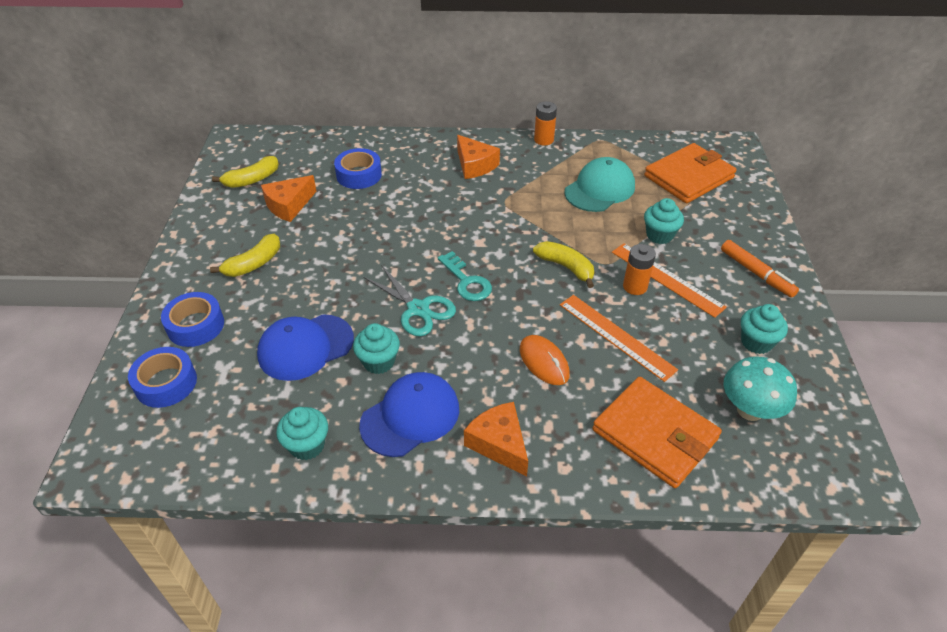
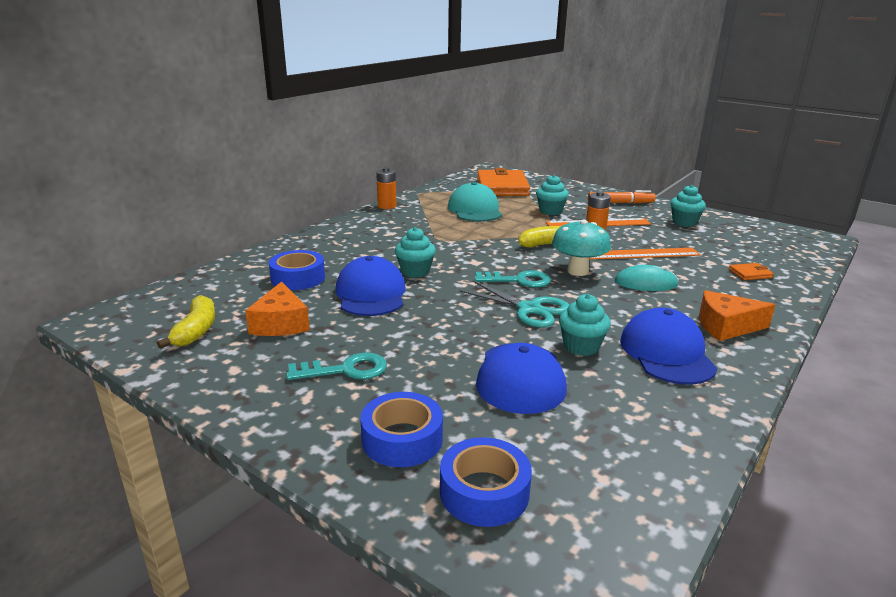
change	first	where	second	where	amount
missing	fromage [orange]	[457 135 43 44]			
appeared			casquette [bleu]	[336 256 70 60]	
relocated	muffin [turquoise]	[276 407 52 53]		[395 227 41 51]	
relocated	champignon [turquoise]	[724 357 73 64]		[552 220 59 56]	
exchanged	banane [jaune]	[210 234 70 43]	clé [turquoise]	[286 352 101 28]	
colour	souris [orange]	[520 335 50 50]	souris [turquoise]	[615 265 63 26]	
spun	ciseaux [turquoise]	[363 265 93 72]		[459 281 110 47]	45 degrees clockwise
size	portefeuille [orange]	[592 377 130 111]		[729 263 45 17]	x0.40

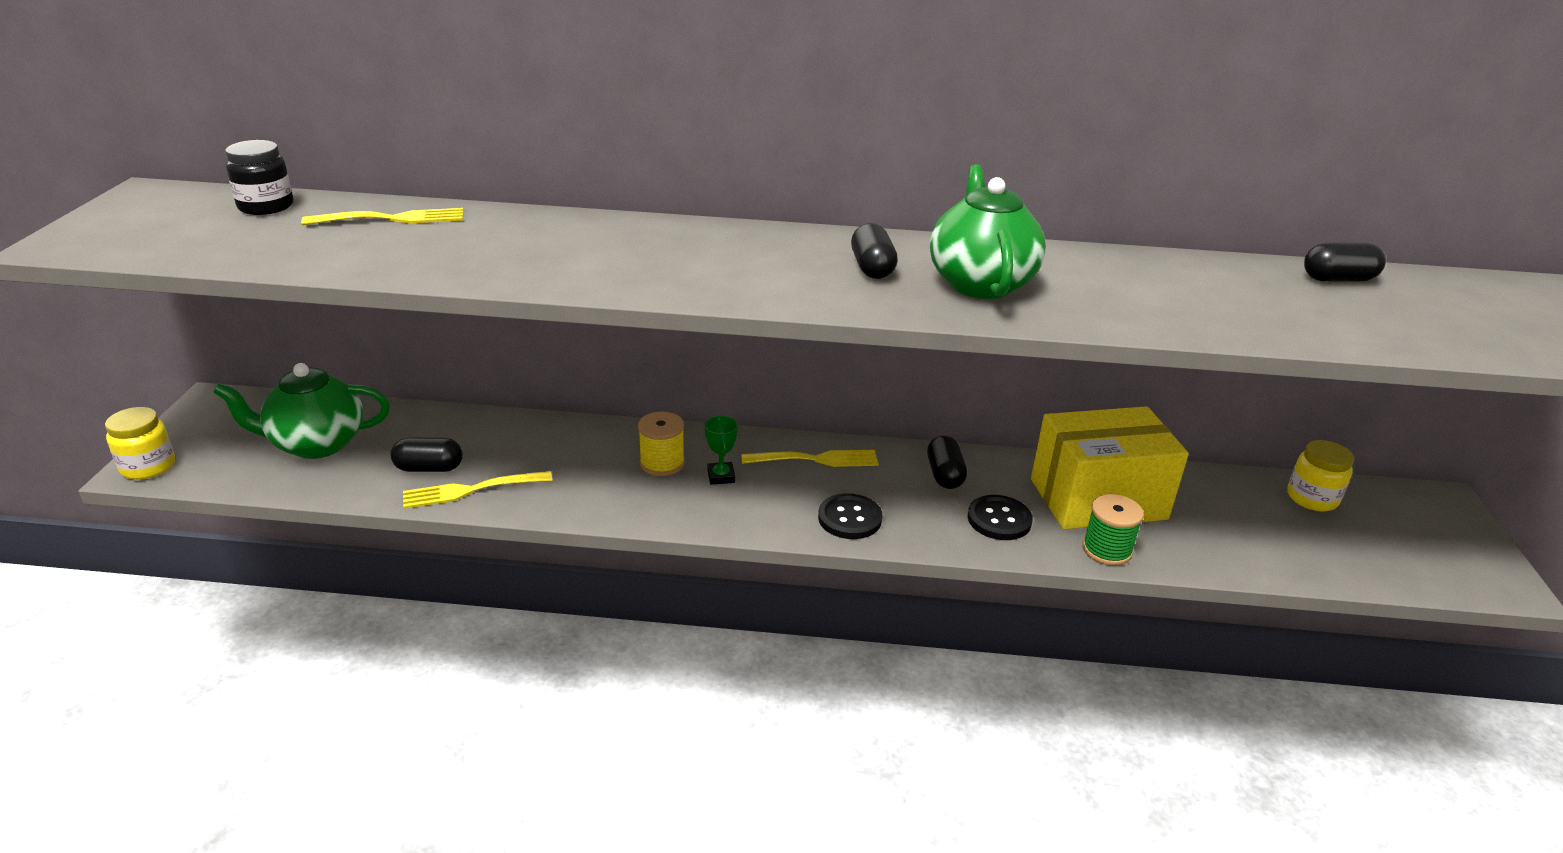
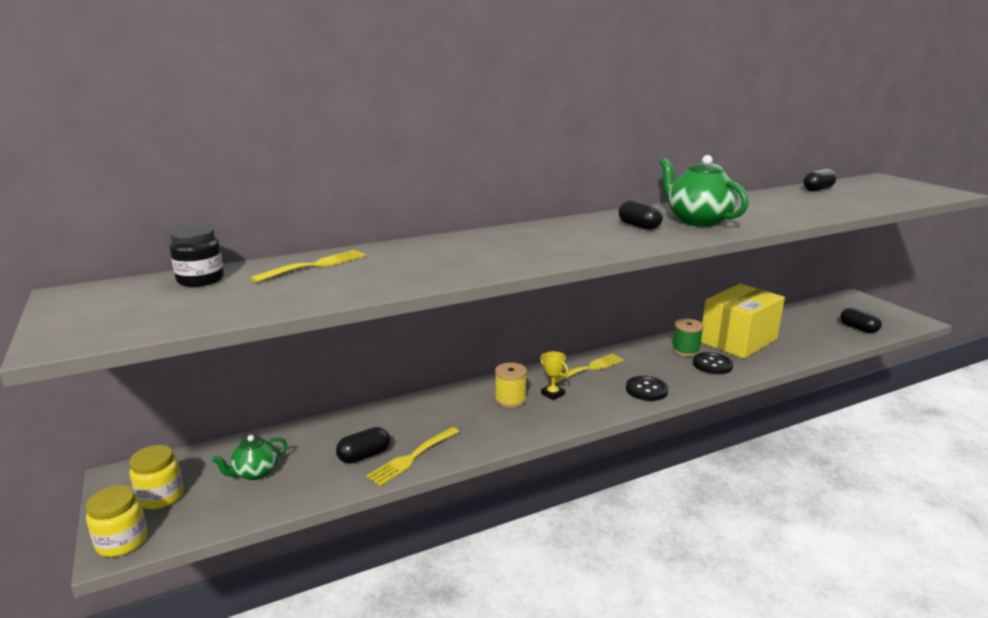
change	first	where	second	where	amount
relocated	gélule [noir]	[927 435 40 54]		[840 308 42 25]	
relocated	bobine [vert]	[1083 494 61 72]		[672 318 32 39]	
relocated	bocal [jaune]	[1287 440 67 71]		[129 445 55 64]	
colour	trophée [vert]	[705 416 33 69]	trophée [jaune]	[540 351 28 49]	
size	théière [vert]	[213 363 177 96]		[212 435 75 45]	x0.56

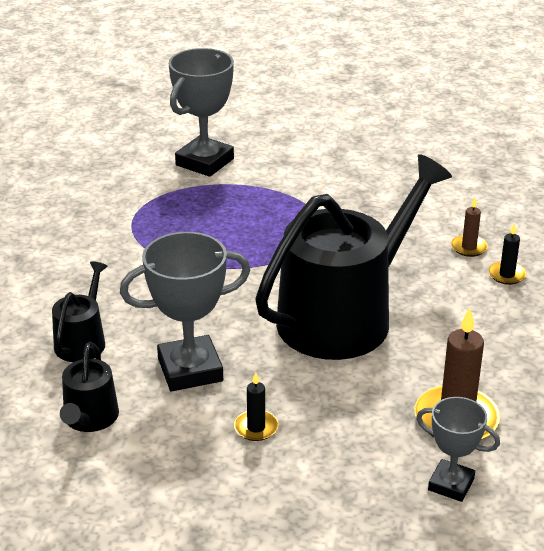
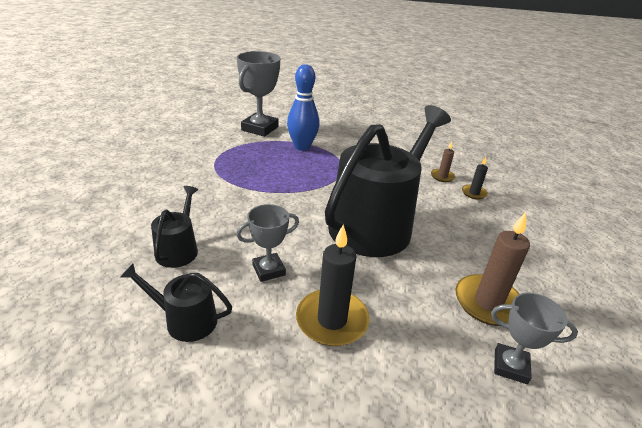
change	first	where	second	where	amount
appeared			quille [bleu]	[287 64 33 87]	
spun	arrosoir [noir]	[60 342 59 90]		[120 263 112 79]	105 degrees clockwise
size	trophée [gris]	[120 232 130 160]		[236 204 63 78]	x0.60
size	bougie [noir]	[234 372 44 69]		[296 225 73 121]	x1.93

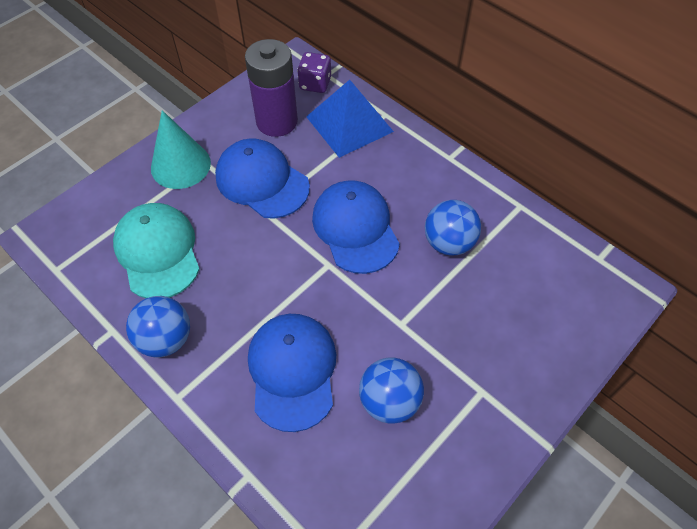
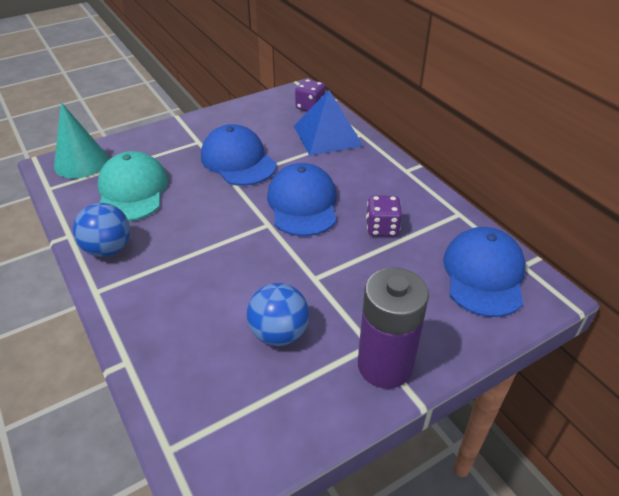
change	first	where	second	where	amount
relocated	cône [turquoise]	[151 110 60 79]		[54 102 54 77]	
relocated	pile [violet]	[245 39 53 98]		[358 268 71 121]	
relocated	casquette [bleu]	[248 314 88 118]		[443 227 83 90]	
exchanged	balle [bleu]	[425 200 56 56]	dé [violet]	[366 195 36 41]	

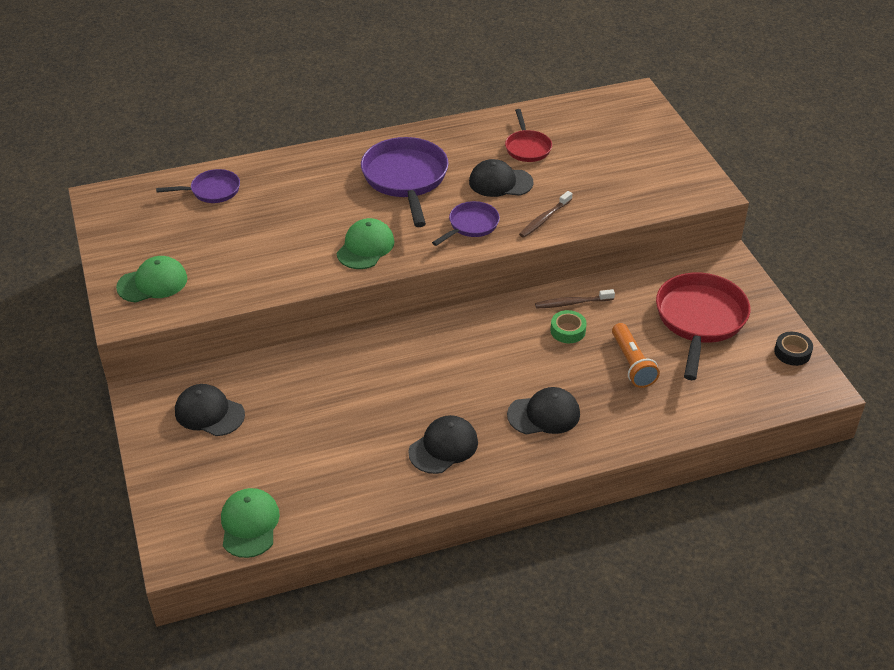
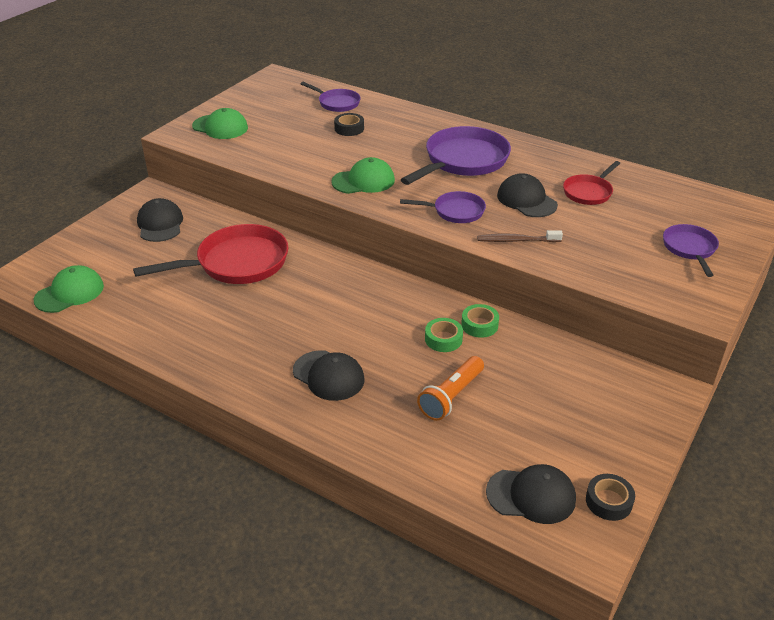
change	first	where	second	where	amount
appeared			ruban adhésif [noir]	[334 113 30 23]	
appeared			poêle [violet]	[663 224 56 53]	
relocated	casquette [noir]	[408 415 70 59]		[486 464 90 60]	
relocated	poêle [rouge]	[656 273 94 107]		[133 224 156 60]	
exchanged	brosse à dents [marron]	[535 289 80 20]	ruban adhésif [vert]	[461 304 38 34]	

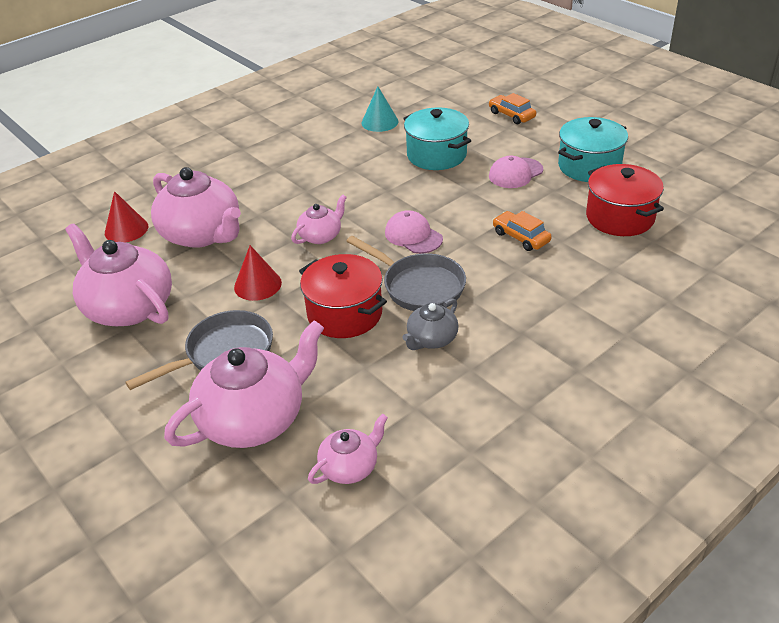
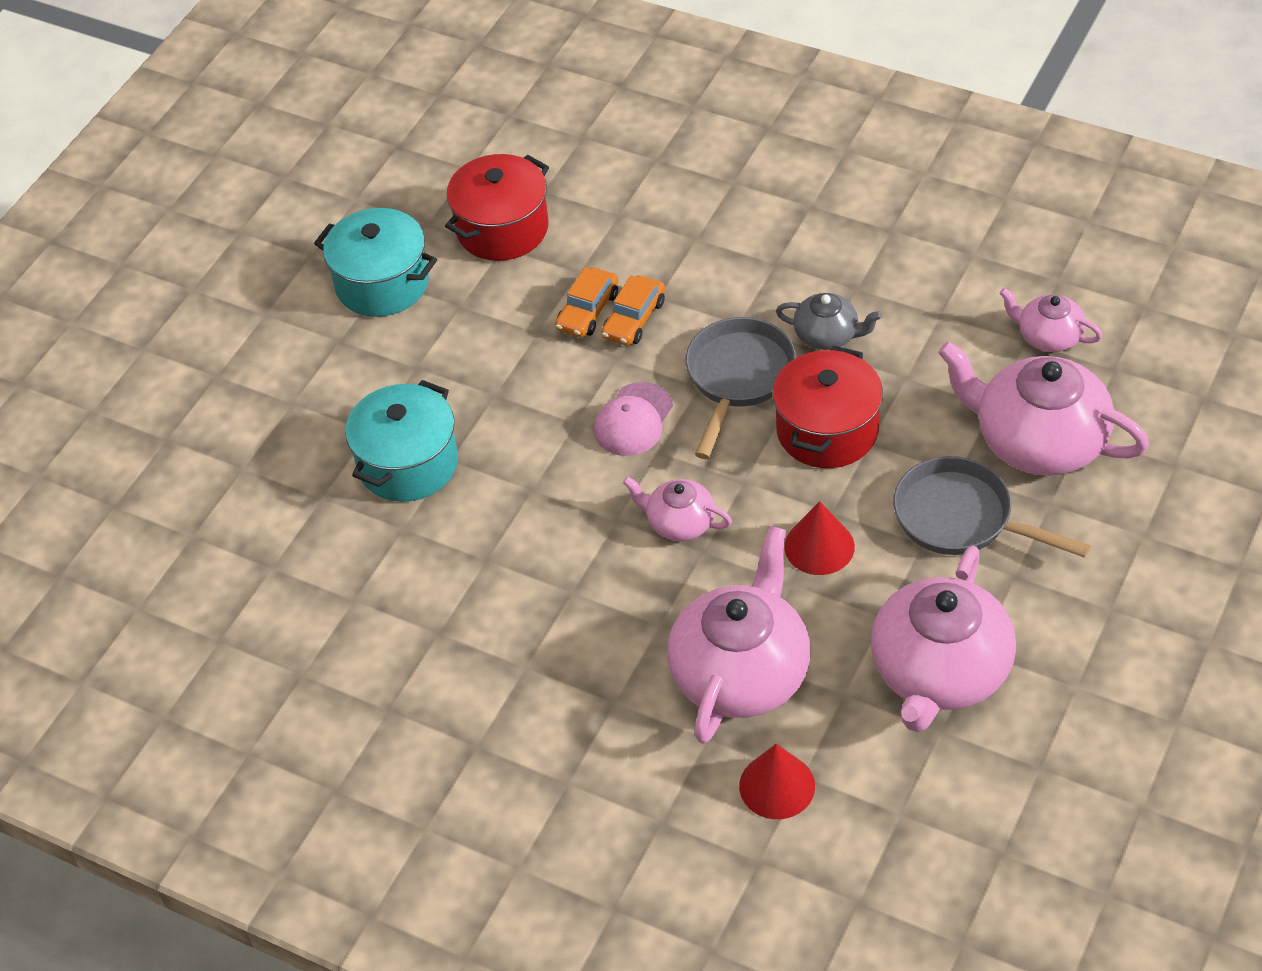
change	first	where	second	where	amount
missing	cône [turquoise]	[361 86 38 46]			
missing	casquette [rose]	[489 156 54 32]			
relocated	voiture [orange]	[489 93 47 31]		[601 275 64 71]	

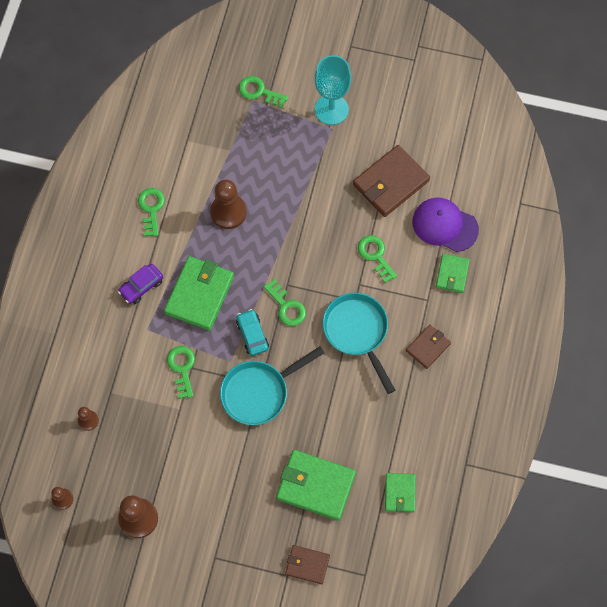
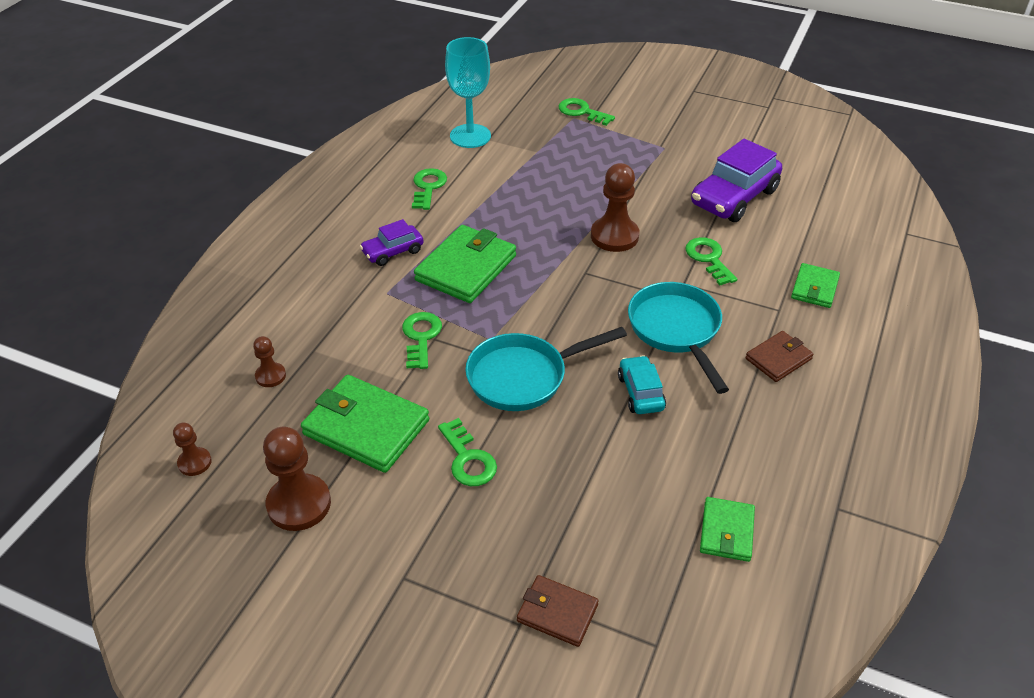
change	first	where	second	where	amount
missing	casquette [violet]	[412 198 67 54]			
relocated	pion [marron]	[210 180 37 49]		[591 163 48 89]	
relocated	voiture [turquoise]	[236 309 33 47]		[618 355 48 59]	
relocated	clé [vert]	[264 279 42 47]		[438 418 59 68]	
relocated	portefeuille [vert]	[276 450 80 71]		[301 375 128 98]	
relocated	verre à pied [turquoise]	[315 55 36 70]		[445 37 46 111]	
exchanged	portefeuille [marron]	[353 145 77 72]	voiture [violet]	[691 139 91 83]	

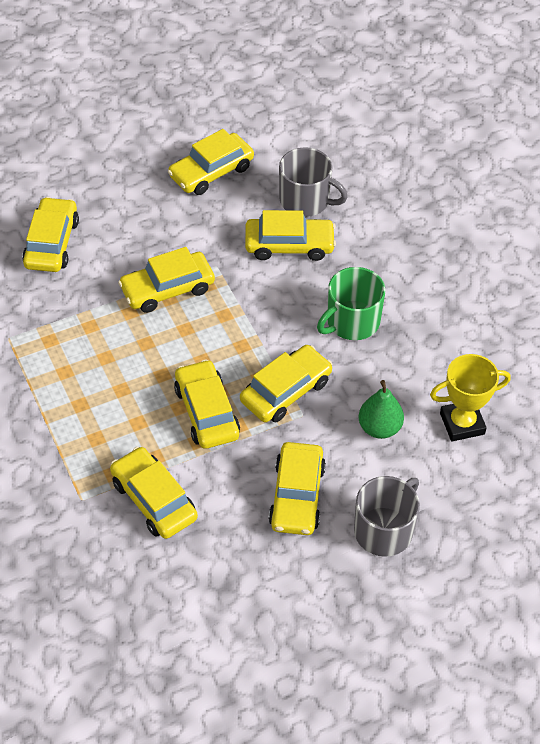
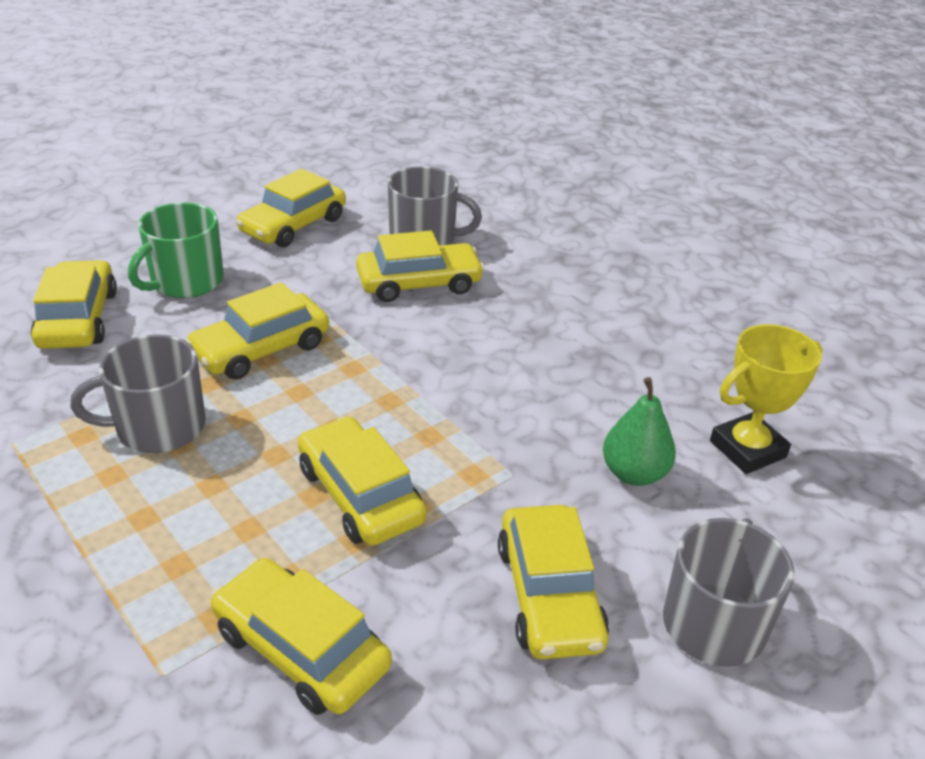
change	first	where	second	where	amount
missing	voiture [jaune]	[240 345 92 78]			
appeared			tasse [gris]	[70 334 136 119]	
relocated	tasse [vert]	[317 267 68 73]		[128 202 96 96]	

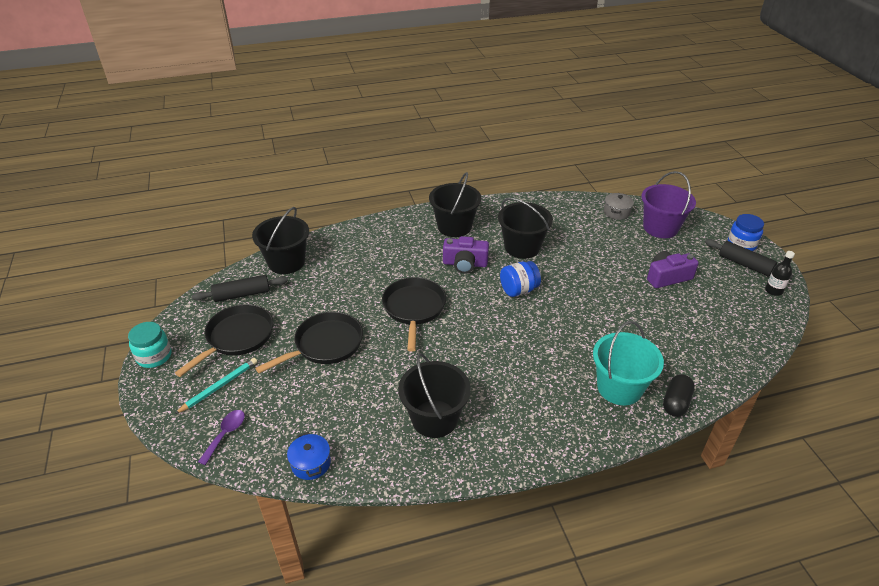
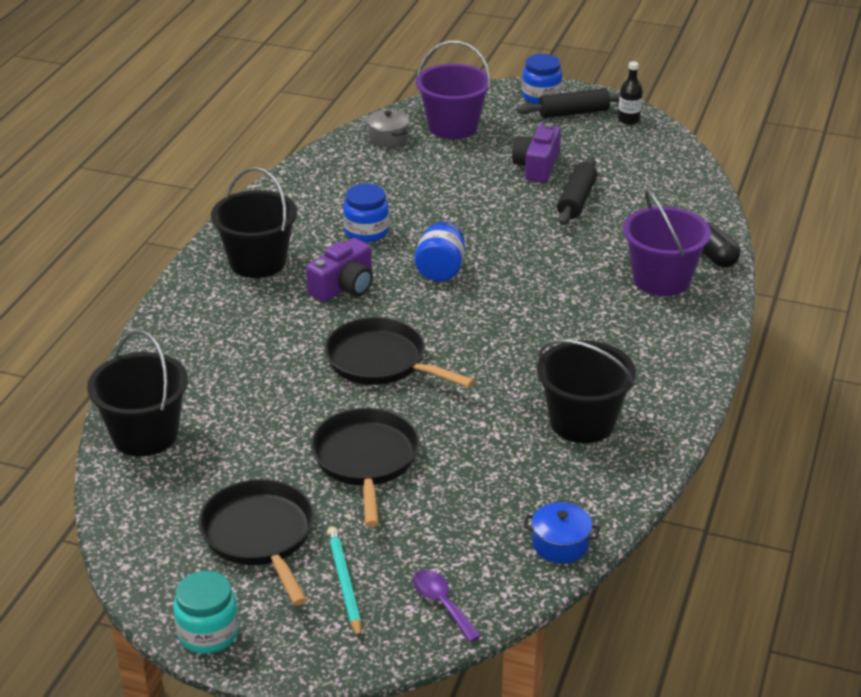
change	first	where	second	where	amount
relocated	rouleau à pâtisserie [noir]	[192 275 96 27]		[557 157 40 68]	
exchanged	seau [noir]	[498 198 55 61]	bocal [bleu]	[343 184 46 58]	
colour	seau [turquoise]	[593 321 71 84]	seau [violet]	[623 189 88 107]	

